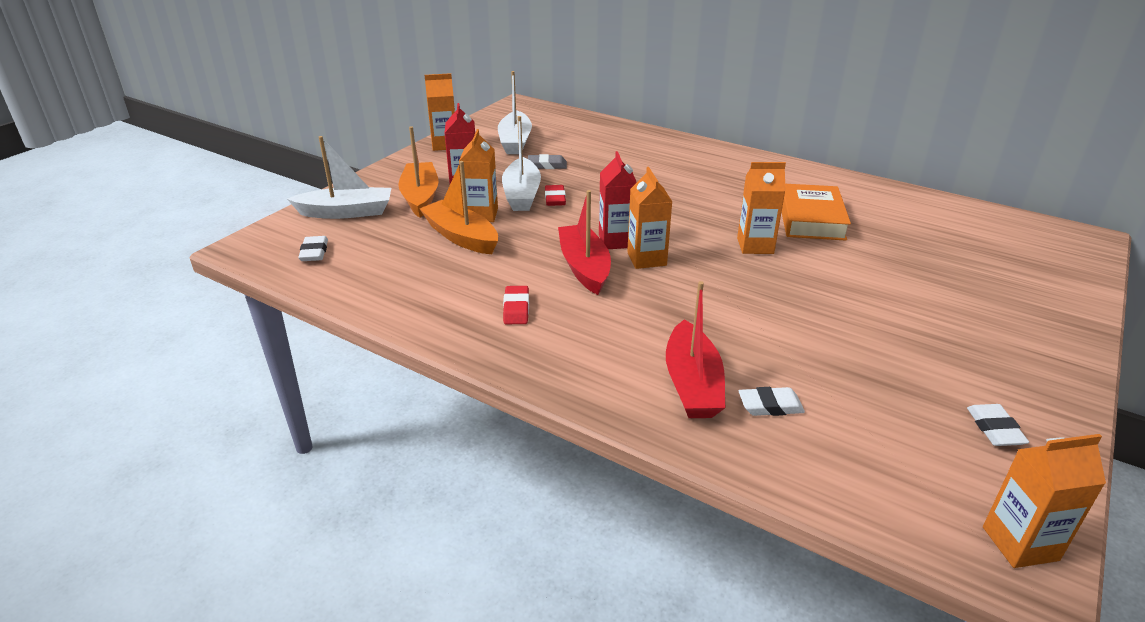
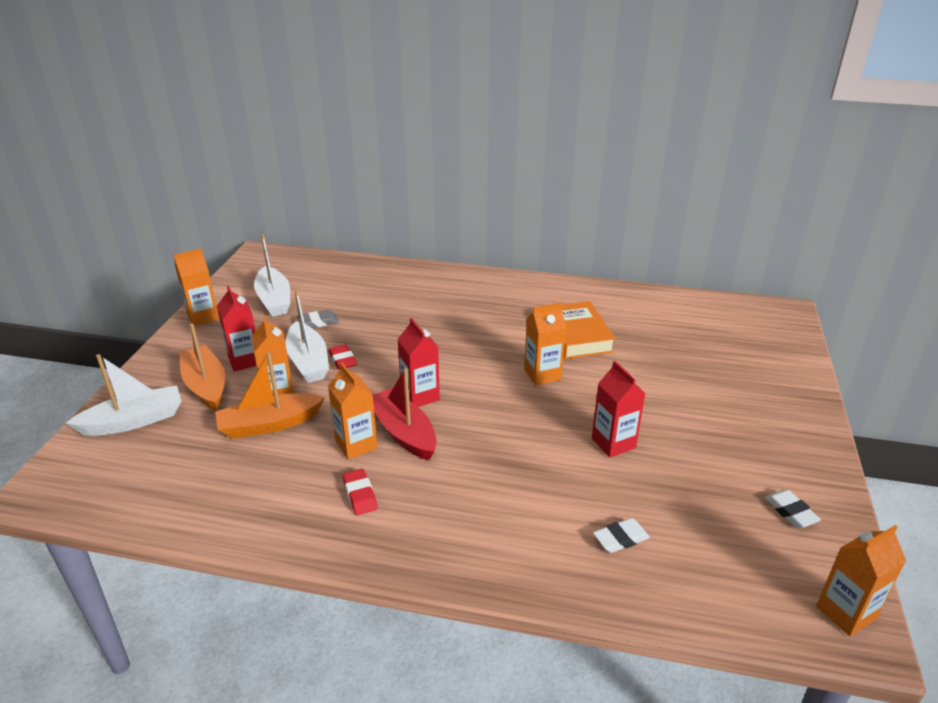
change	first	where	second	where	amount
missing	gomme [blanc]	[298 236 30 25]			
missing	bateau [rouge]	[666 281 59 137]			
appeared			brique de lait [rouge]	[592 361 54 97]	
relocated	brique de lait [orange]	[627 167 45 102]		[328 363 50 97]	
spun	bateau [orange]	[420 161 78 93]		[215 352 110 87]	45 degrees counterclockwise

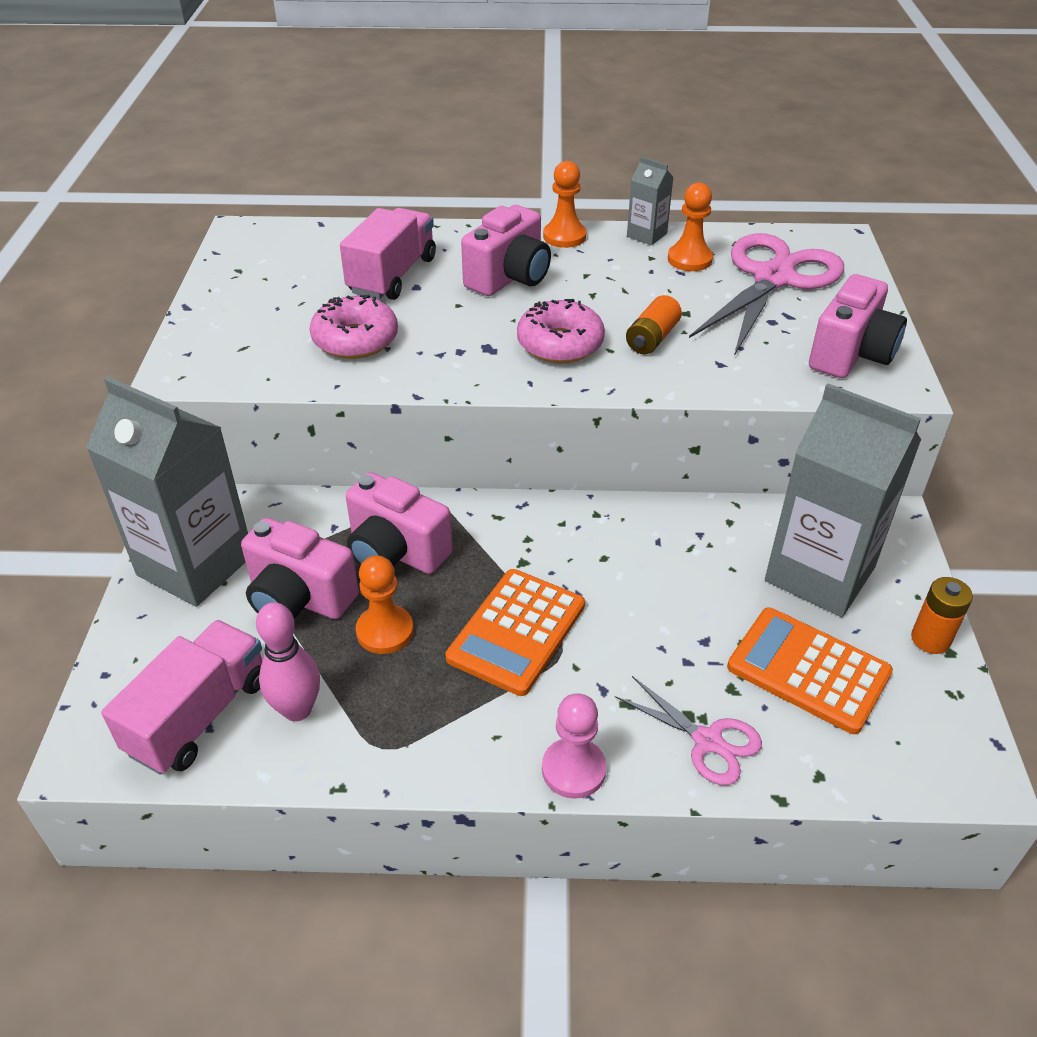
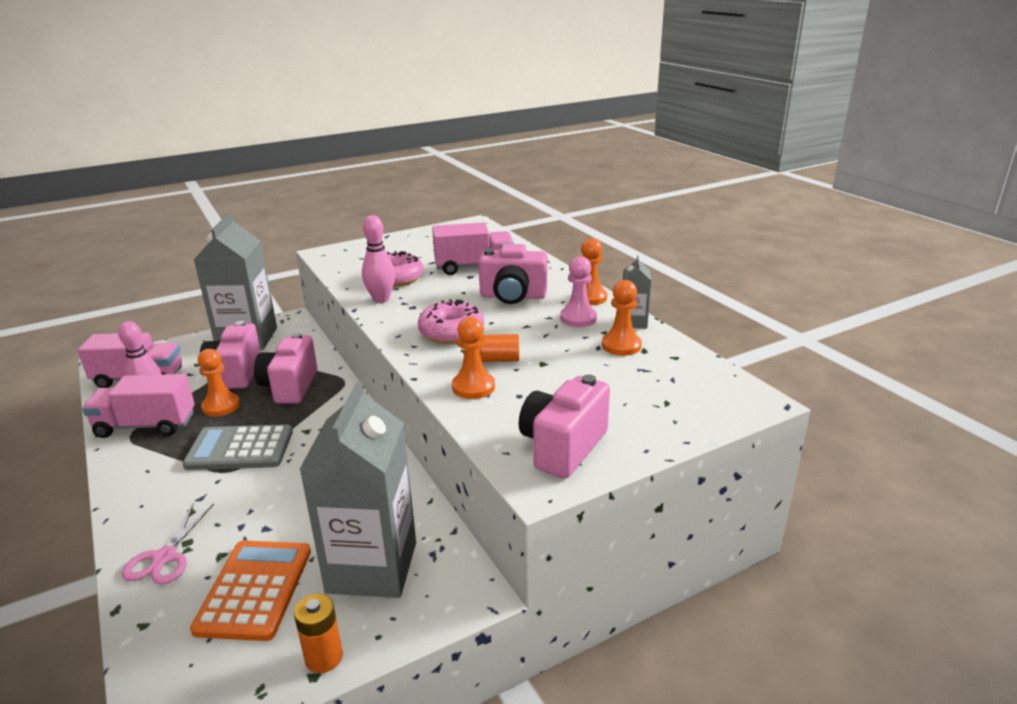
change	first	where	second	where	amount
missing	ciseaux [rose]	[689 233 155 123]			
appeared			camion [rose]	[82 374 113 64]	
appeared			quille [rose]	[362 215 33 88]	
appeared			pion [orange]	[452 317 43 82]	
relocated	pion [rose]	[542 693 64 106]		[560 256 37 71]	
colour	calculatrice [orange]	[445 569 140 127]	calculatrice [gris]	[183 424 110 46]	
spun	appareil photo [rose]	[809 274 98 104]		[519 374 91 104]	120 degrees clockwise

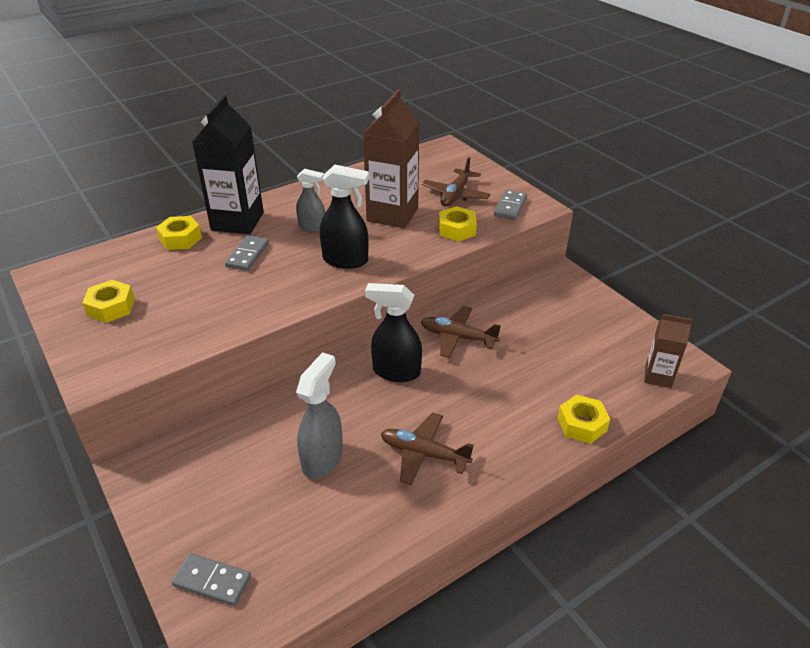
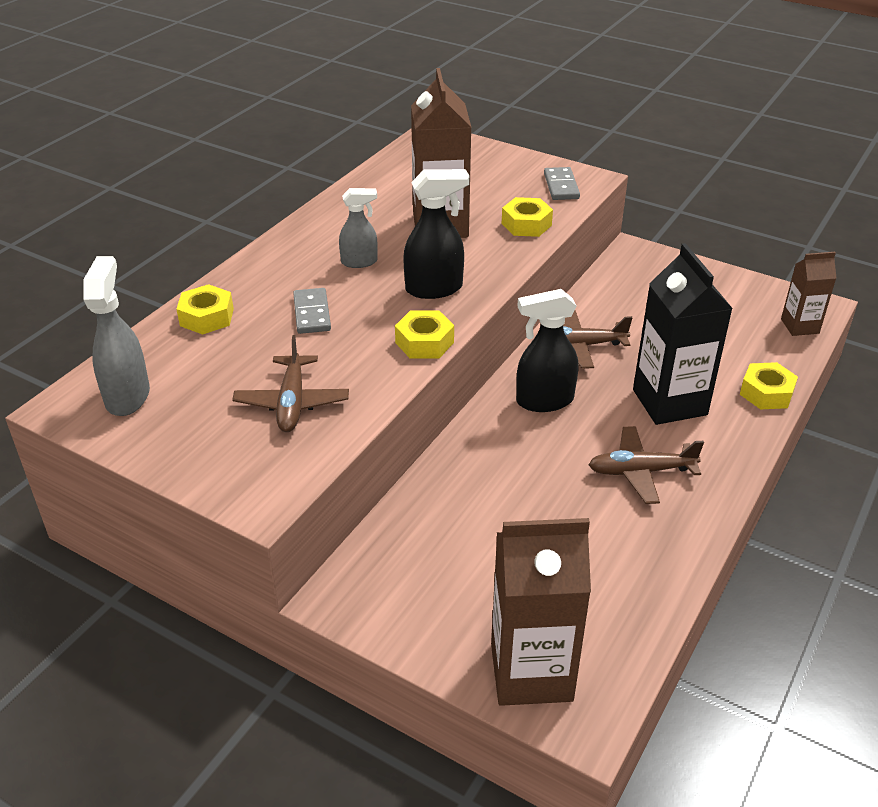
change	first	where	second	where	amount
relocated	écrou [jaune]	[82 280 53 43]		[395 310 59 49]	
relocated	brique de lait [noir]	[192 95 72 139]		[633 243 100 182]	
relocated	vaporisateur [gris]	[296 352 47 127]		[83 256 67 160]	
relocated	avion [marron]	[422 157 68 49]		[232 335 117 97]	
exchanged	domino [gris]	[172 553 79 53]	brique de lait [marron]	[491 518 100 188]	

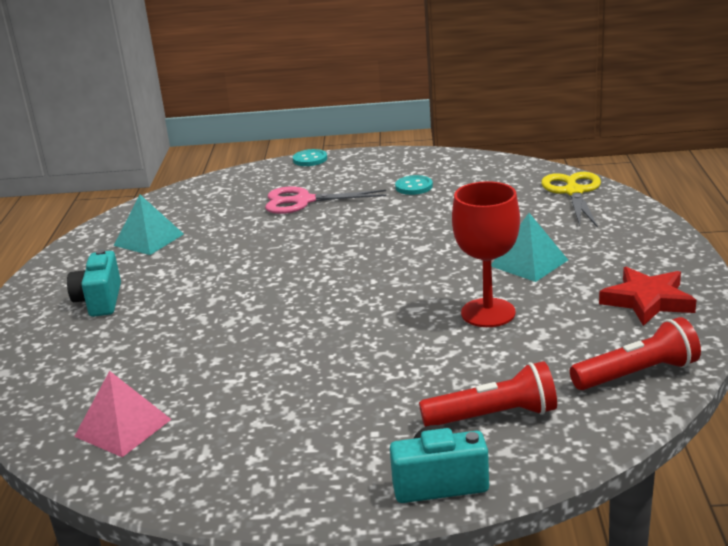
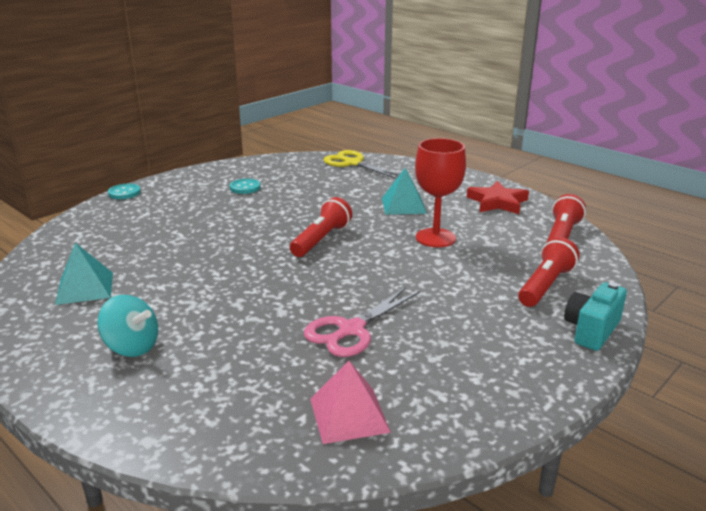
change	first	where	second	where	amount
appeared			lampe de poche [rouge]	[290 197 62 60]	
relocated	ciseaux [rose]	[265 186 121 28]		[304 287 116 70]	
exchanged	appareil photo [turquoise]	[67 249 54 68]	toupie [turquoise]	[97 295 61 62]	

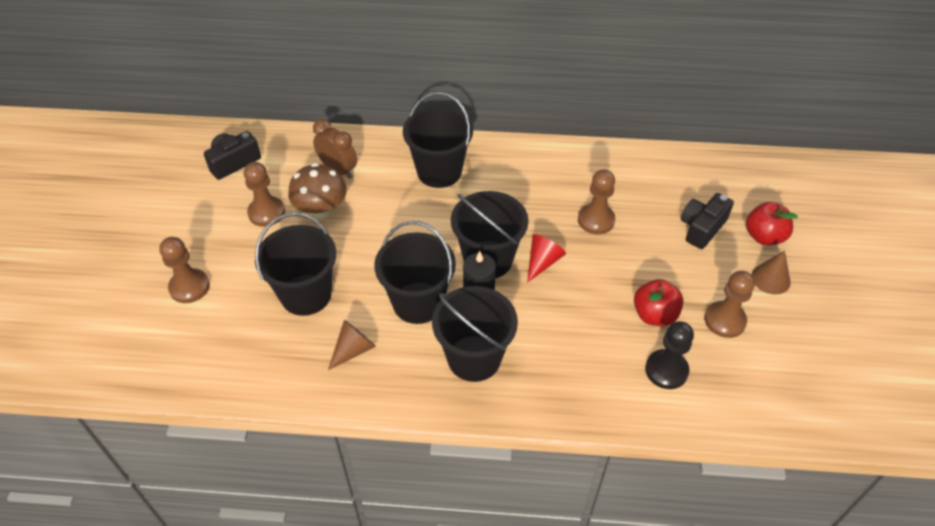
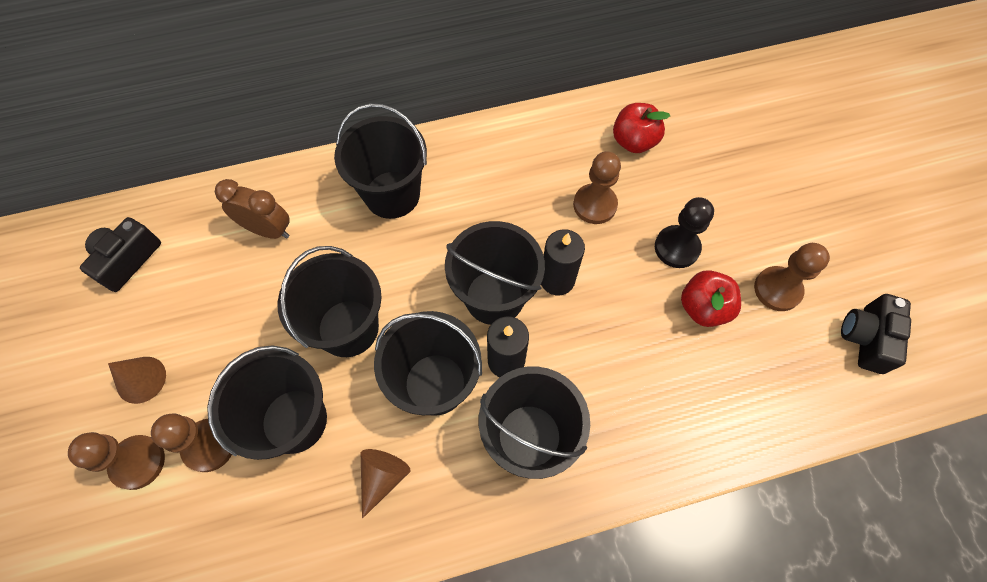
change	first	where	second	where	amount
missing	champignon [marron]	[288 163 59 56]			
appeared			seau [noir]	[278 246 104 111]	
relocated	pion [marron]	[244 162 41 65]		[151 414 81 58]	
relocated	pion [noir]	[645 321 49 68]		[655 197 59 71]	
relocated	appareil photo [noir]	[681 193 53 56]		[841 294 70 80]	
relocated	pomme [rouge]	[746 202 52 43]		[613 103 57 50]	
relocated	cône [marron]	[752 251 39 44]		[108 357 58 47]	
exchanged	cône [rouge]	[527 235 39 48]	bougie [noir]	[541 229 44 66]	

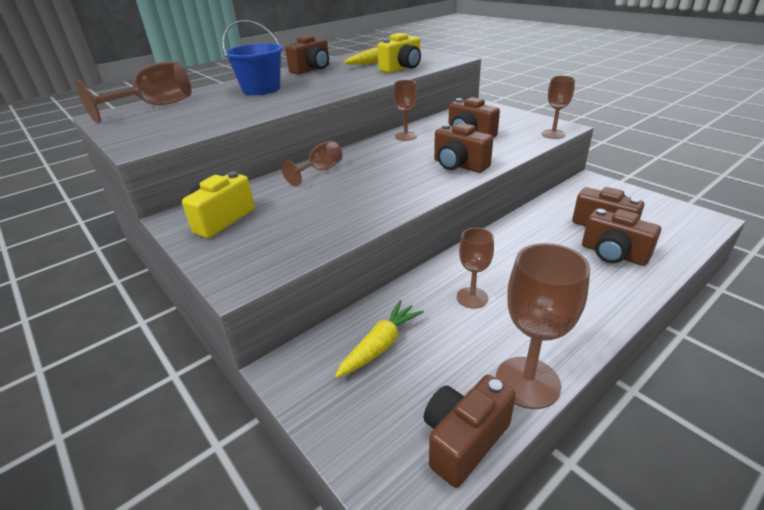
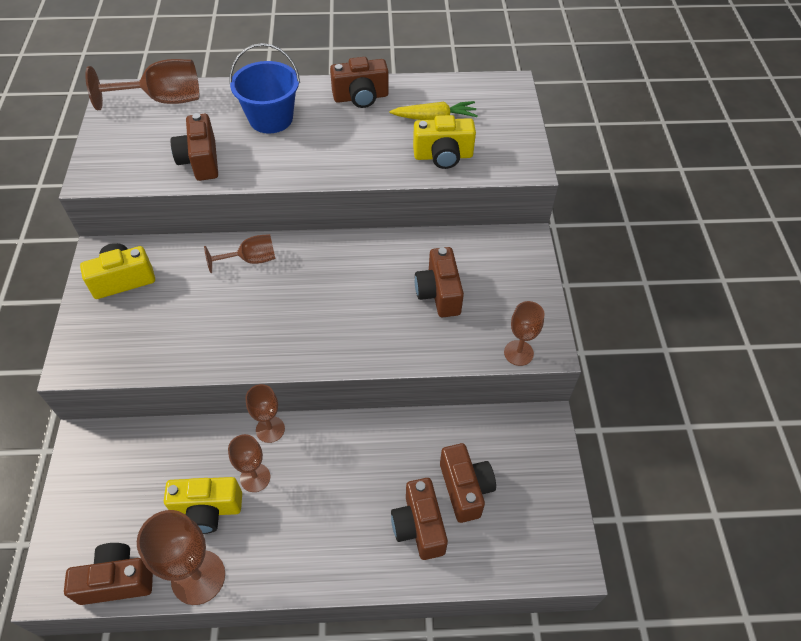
change	first	where	second	where	amount
missing	carotte [jaune]	[335 300 89 78]			
appeared			appareil photo [jaune]	[164 477 78 57]	
relocated	verre à pied [marron]	[393 80 24 61]		[245 384 40 59]	
relocated	appareil photo [marron]	[434 123 59 50]		[171 113 47 68]	

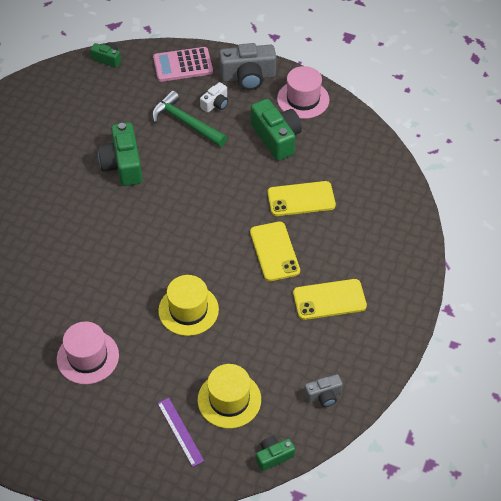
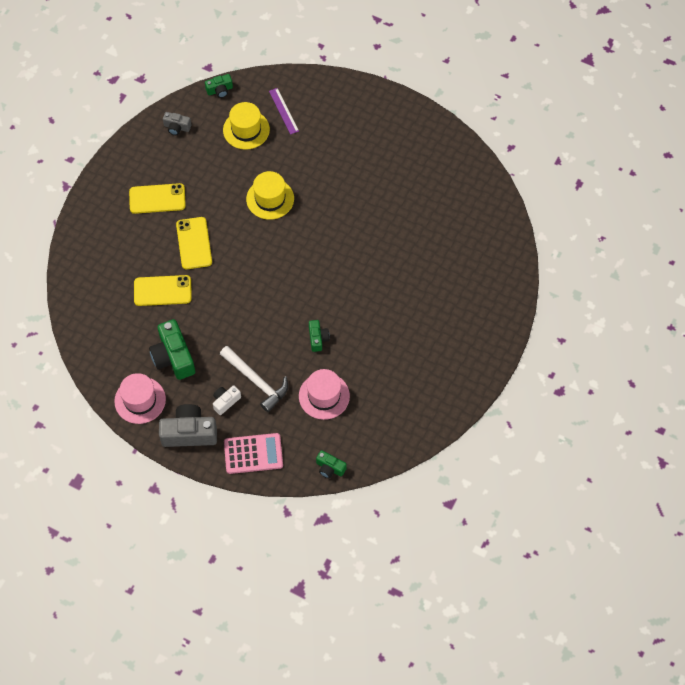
change	first	where	second	where	amount
relocated	chapeau [rose]	[57 321 62 63]		[299 369 51 51]	
colour	marteau [vert]	[152 90 75 57]	marteau [blanc]	[220 346 68 66]	
spun	appareil photo [gris]	[304 374 39 33]		[163 112 29 23]	150 degrees counterclockwise
size	appareil photo [vert]	[98 122 44 64]		[309 320 21 32]	x0.54

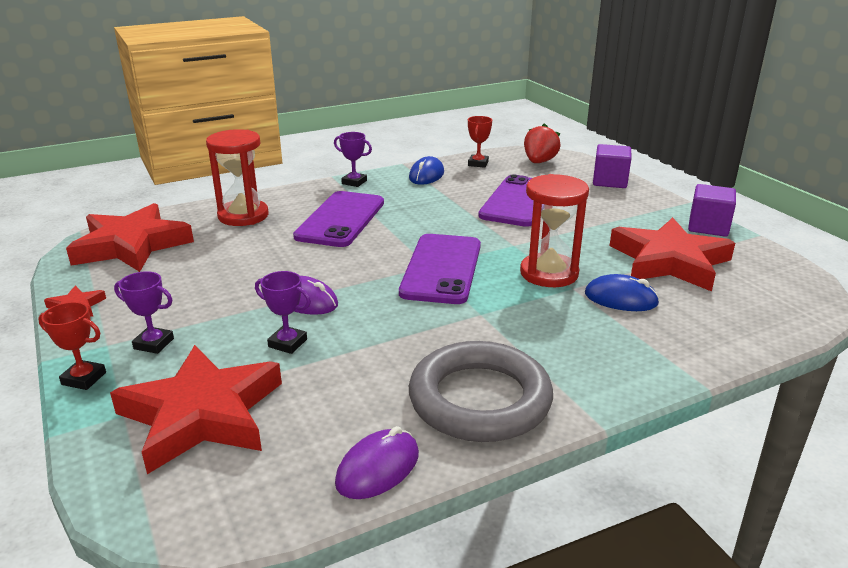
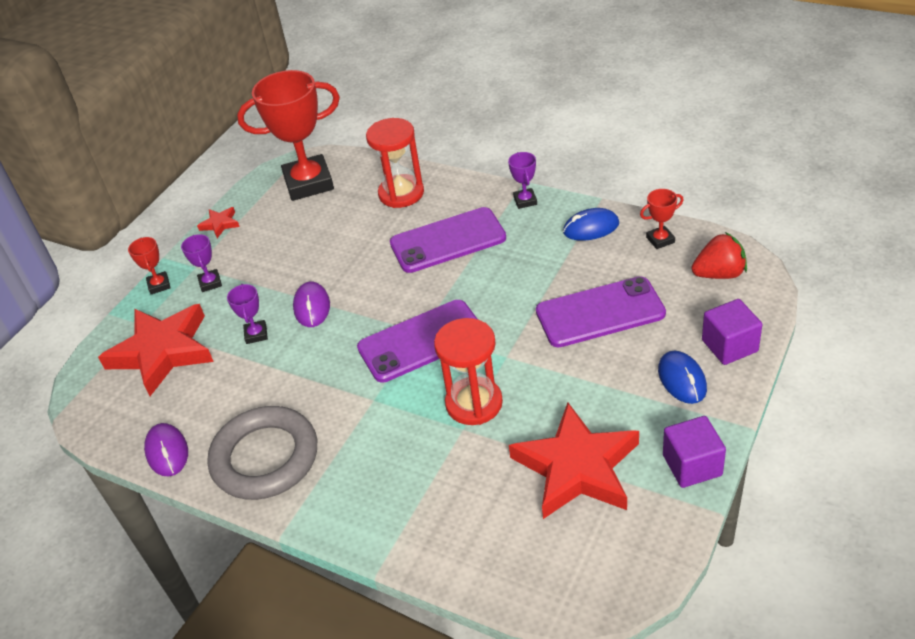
change	first	where	second	where	amount
relocated	souris [bleu]	[585 274 75 37]		[658 351 49 53]	
exchanged	étoile [rouge]	[66 203 128 69]	trophée [rouge]	[237 70 103 131]	
spun	souris [violet]	[335 426 84 73]		[144 423 44 53]	60 degrees clockwise

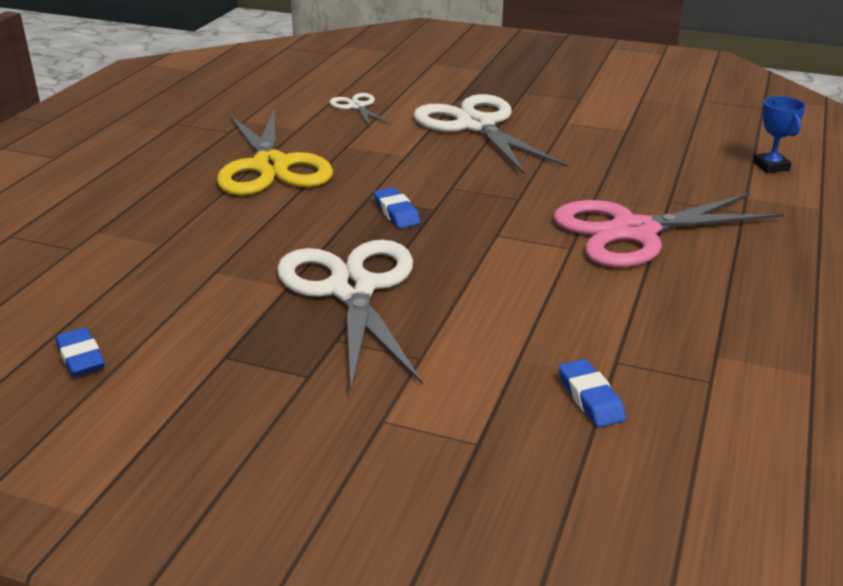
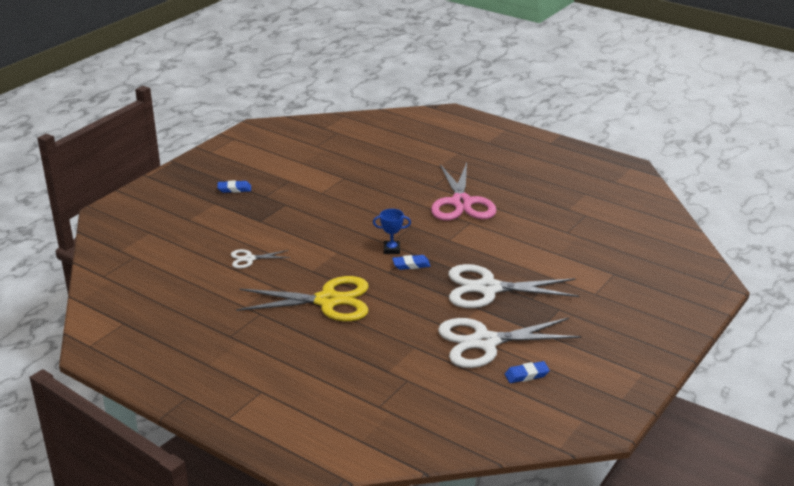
change	first	where	second	where	amount
relocated	ciseaux [blanc]	[413 94 154 81]		[438 318 143 50]	
relocated	gomme [bleu]	[559 359 67 68]		[217 180 34 13]	
relocated	trophée [bleu]	[753 96 53 77]		[373 209 38 45]	

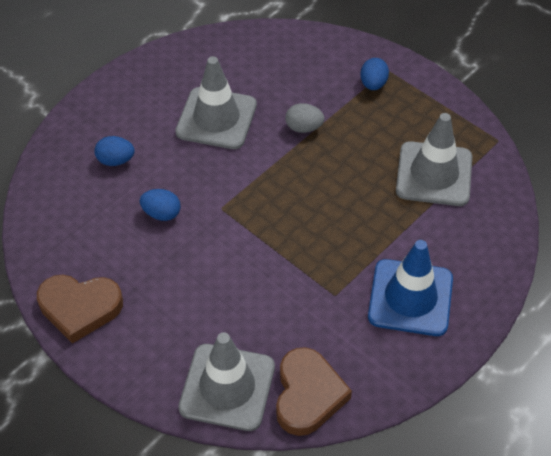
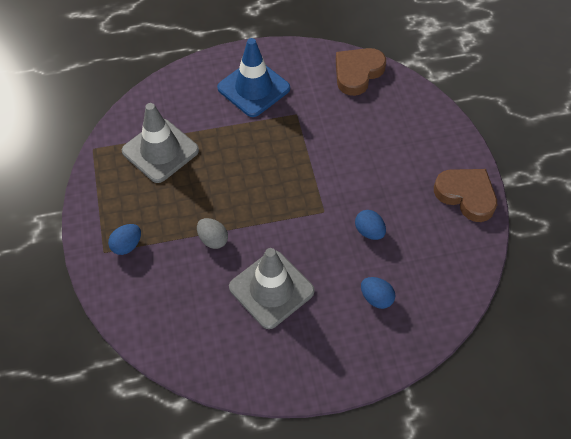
change	first	where	second	where	amount
missing	cône de chantier [gris]	[178 332 97 99]			

